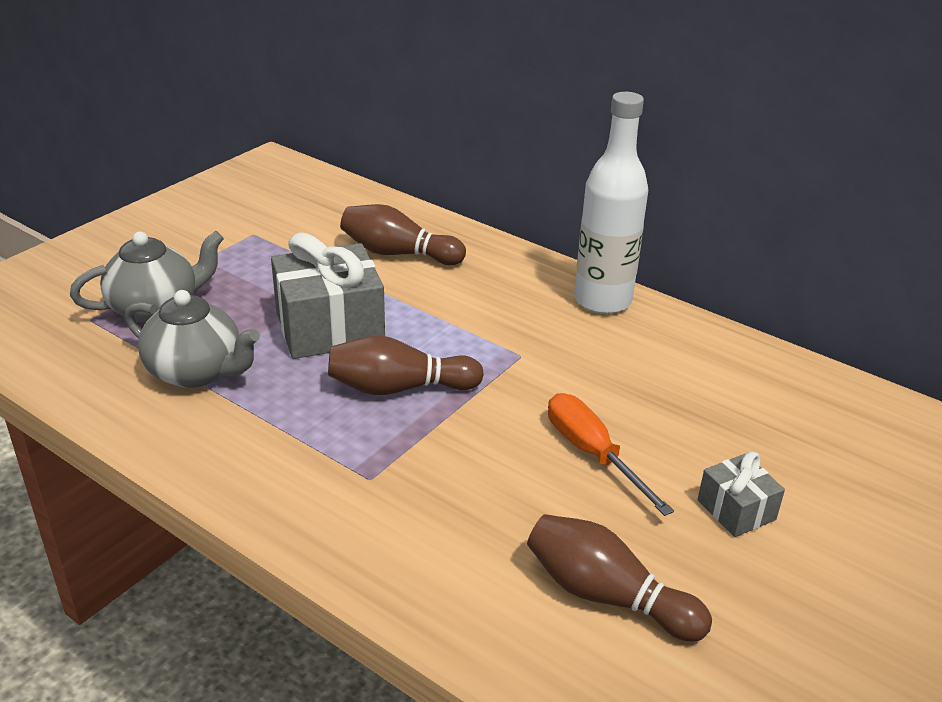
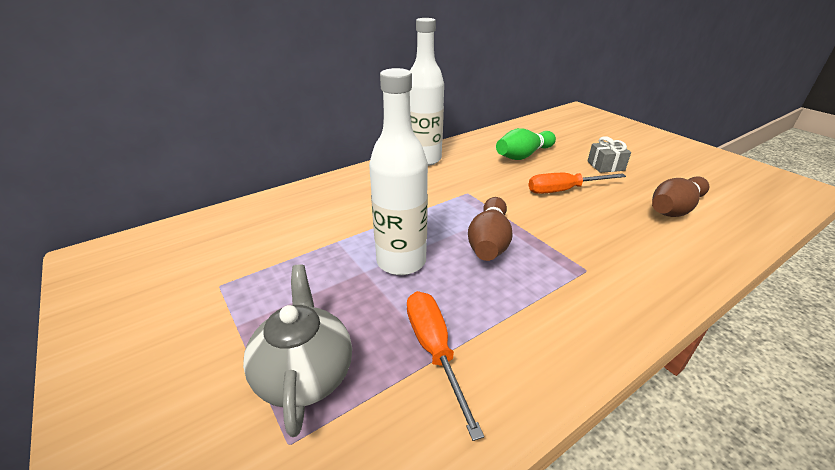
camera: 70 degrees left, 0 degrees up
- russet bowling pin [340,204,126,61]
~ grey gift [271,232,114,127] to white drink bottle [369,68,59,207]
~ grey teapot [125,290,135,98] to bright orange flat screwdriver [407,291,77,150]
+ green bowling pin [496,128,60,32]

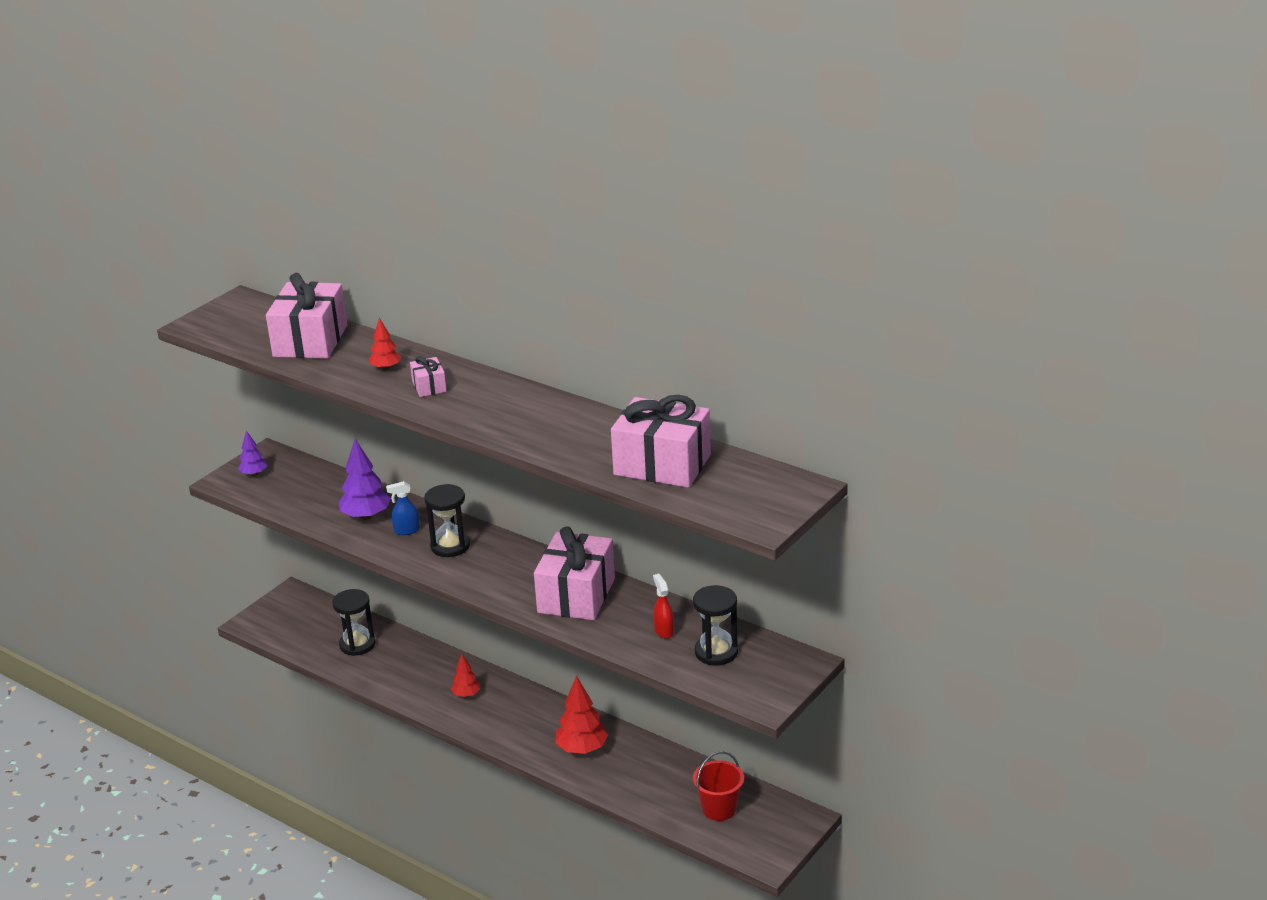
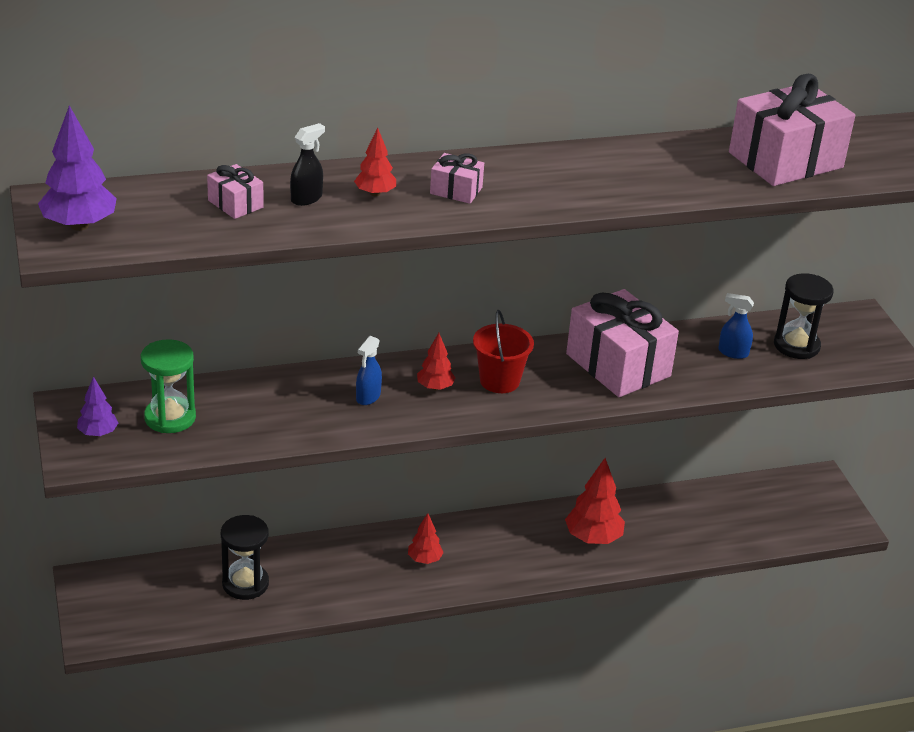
camera: 55 degrees left, 5 degrees up
~ rose-pink gift [266,273,82,86] = [207,164,57,55] x0.46
~ royal purple fir tree [339,439,52,81] to [38,105,79,126]
~ black hourglass [424,484,46,73] to crimson fir tree [417,333,38,57]
~ crimson spray bottle [653,574,21,65] to cobalt spray bottle [718,293,36,66]
~ crimson pail [693,751,51,70] to [473,310,61,83]
+ black spray bottle [290,123,35,83]
+ green hourglass [141,339,55,94]

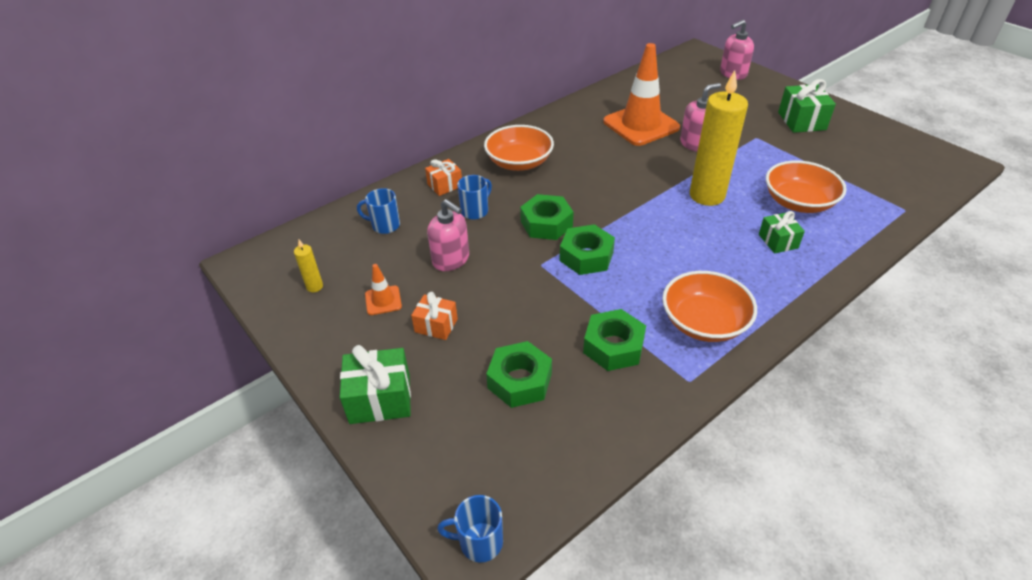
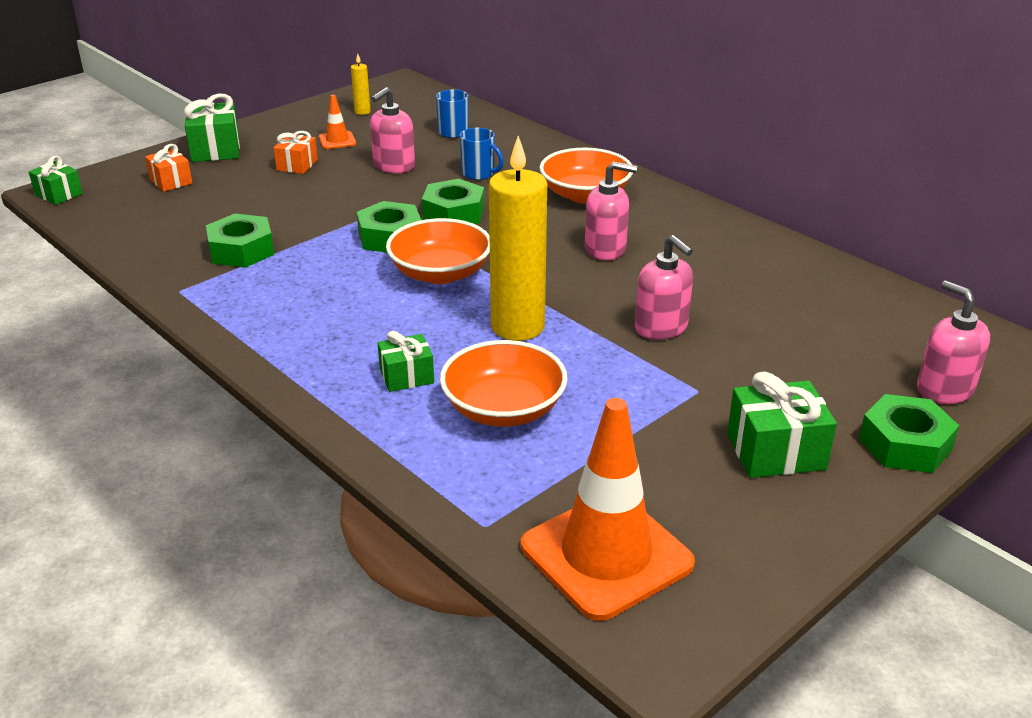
camera: 85 degrees right, 10 degrees down
~ bright orange road cone [603,43,77,103] to [521,398,174,223]
~ bright orange gift [425,159,37,37] to [145,144,47,48]
~ bright orange bowl [662,271,95,71] to [386,218,104,66]
~ green hex nut [486,341,66,67] to [859,394,100,79]
~ cobalt mug [437,495,66,68] to green gift [29,156,54,49]
+ rose-pink pump bottle [585,162,52,98]

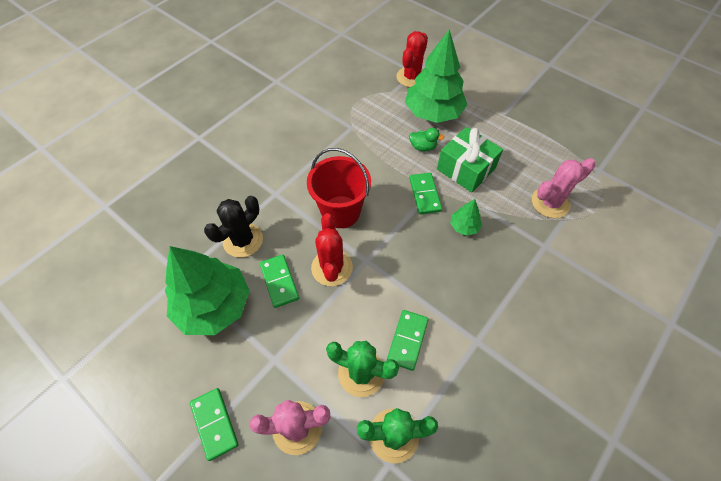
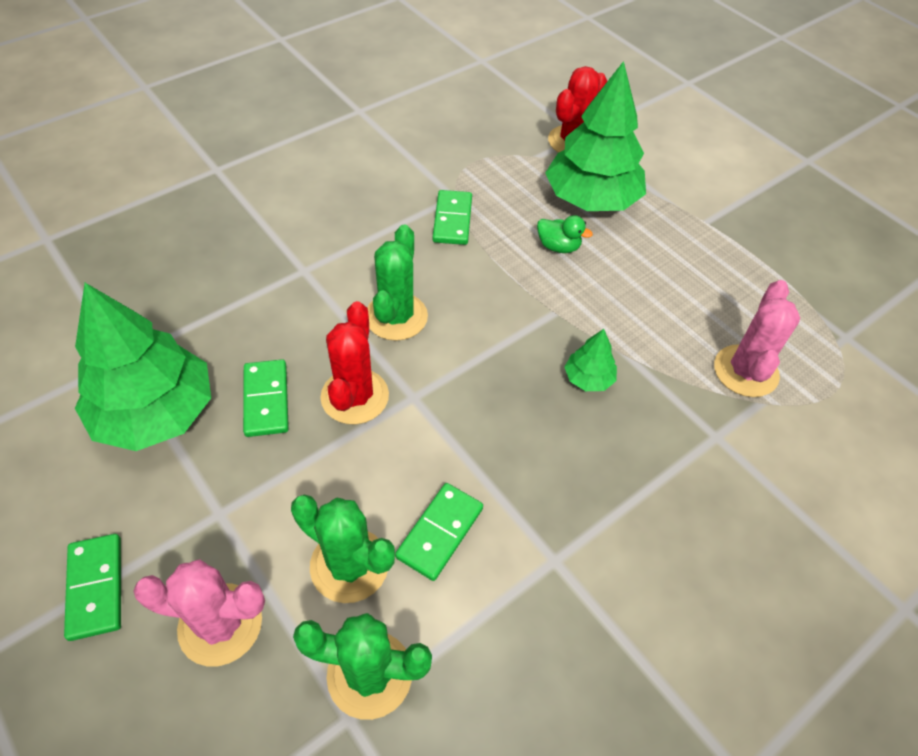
camera: 10 degrees right, 5 degrees down
- green gift [437,127,66,66]
~ crimson pail [307,148,64,80] to green prickly plant [367,225,61,116]
~ rose-pink prickly plant [532,158,63,60] = [714,280,86,117] 60 degrees counterclockwise
~ green domino tile [409,173,33,42] to [433,190,39,55]
- black prickly plant [204,196,59,62]

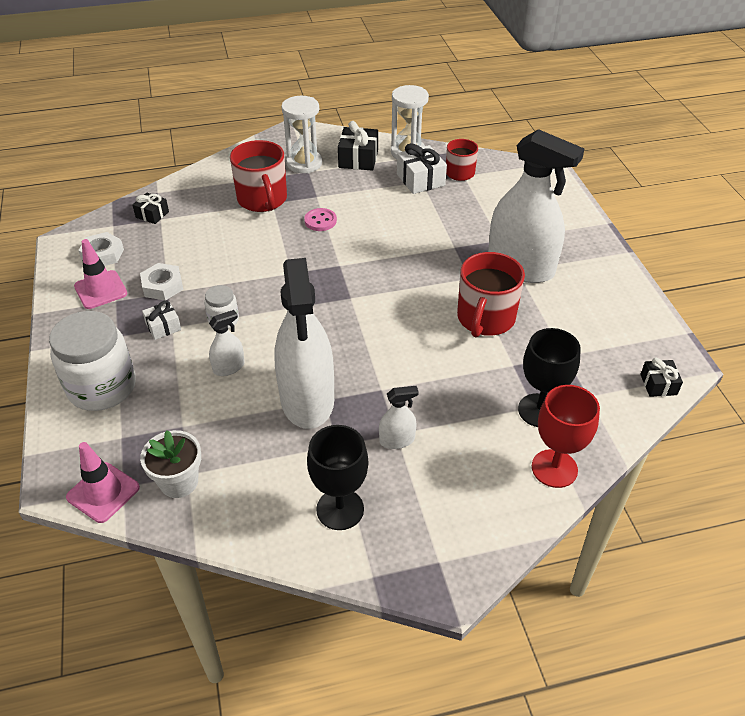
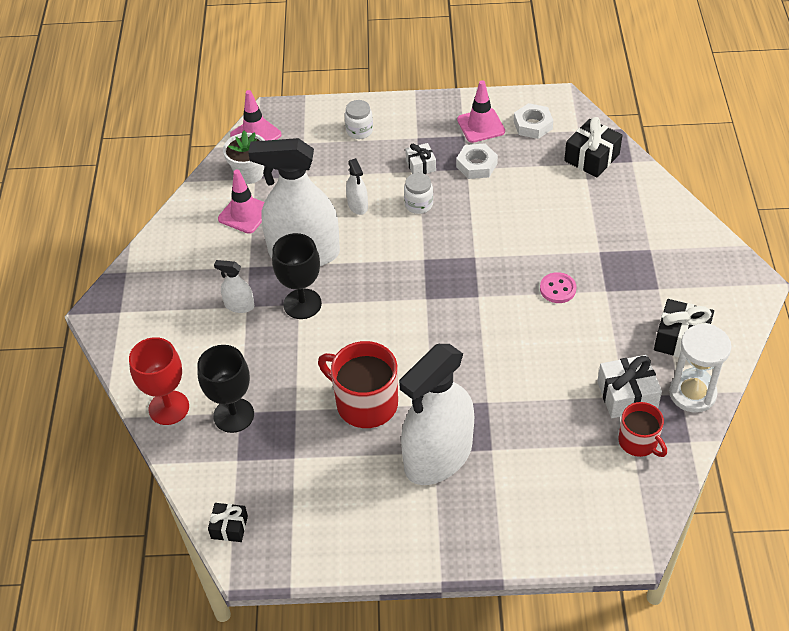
camera: 105 degrees right, 5 degrees up
- white hourglass [281,96,41,77]
- crimson mug [230,140,57,72]
~ black gift [132,193,37,31] = [564,117,59,60] x1.64
~ white jar [49,311,87,100] = [345,100,28,39] x0.49
~ white spray bottle [379,386,40,63] = [214,260,40,53] 105 degrees clockwise
~ black chalice [307,425,61,105] to [272,233,50,86]
+ rose-pink road cone [218,170,46,64]

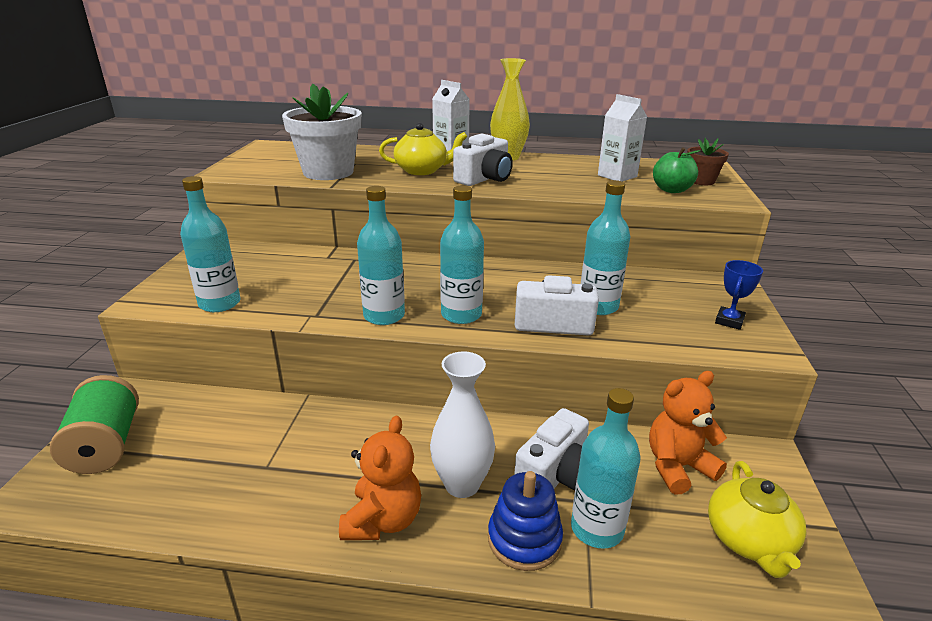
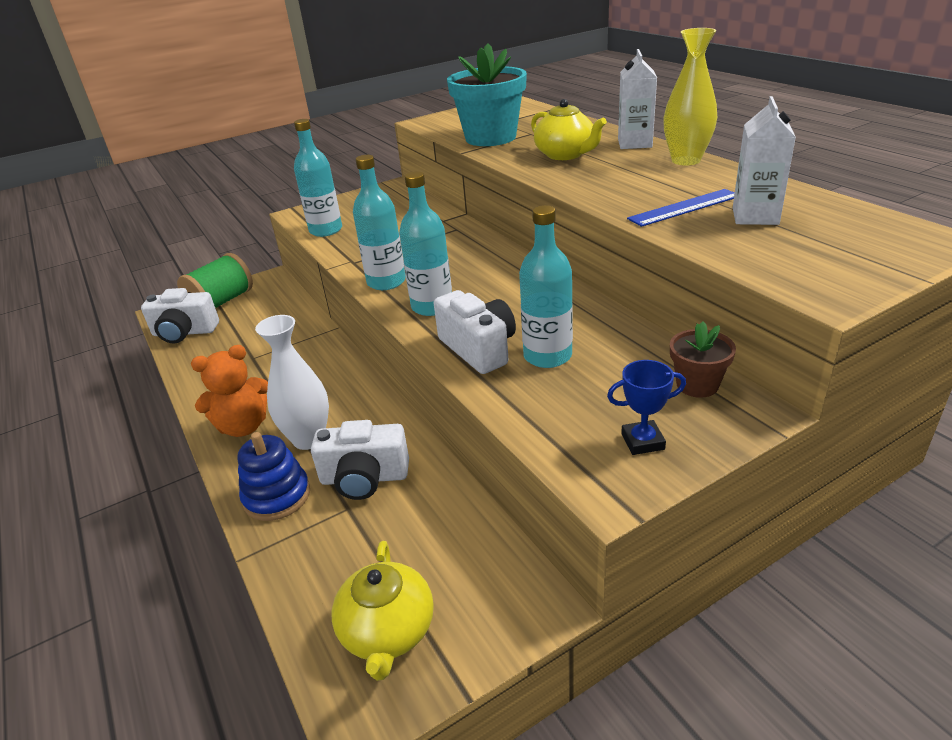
camera: 55 degrees right, 5 degrees up
~ white potted plant [282,84,80,96] to turquoise potted plant [447,43,80,103]
~ white camera [453,133,60,53] to [141,288,78,56]
~ russet potted plant [687,138,42,47] to [670,321,66,77]
- green apple fruit [653,147,47,46]
- bright orange teddy bear [649,371,78,124]
- turquoise drink bottle [571,388,70,161]
~ yellow teapot [708,461,98,117] = [332,541,102,140] 60 degrees counterclockwise
+ cobalt measuring stick [627,189,108,38]

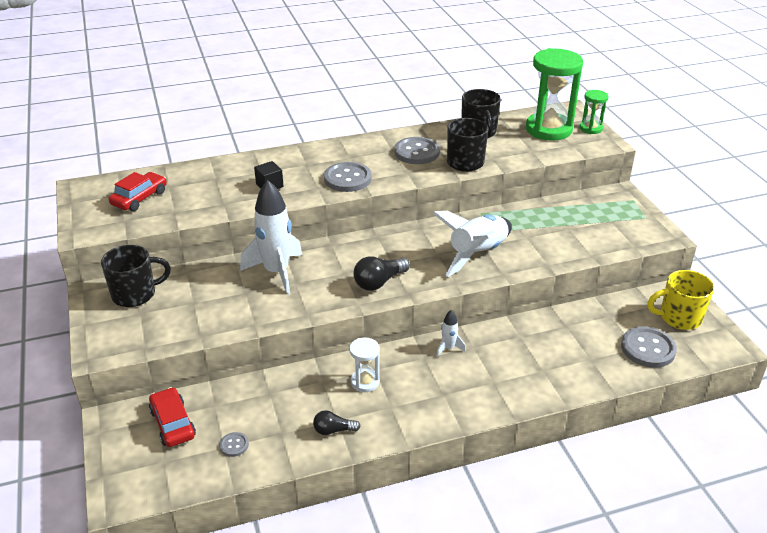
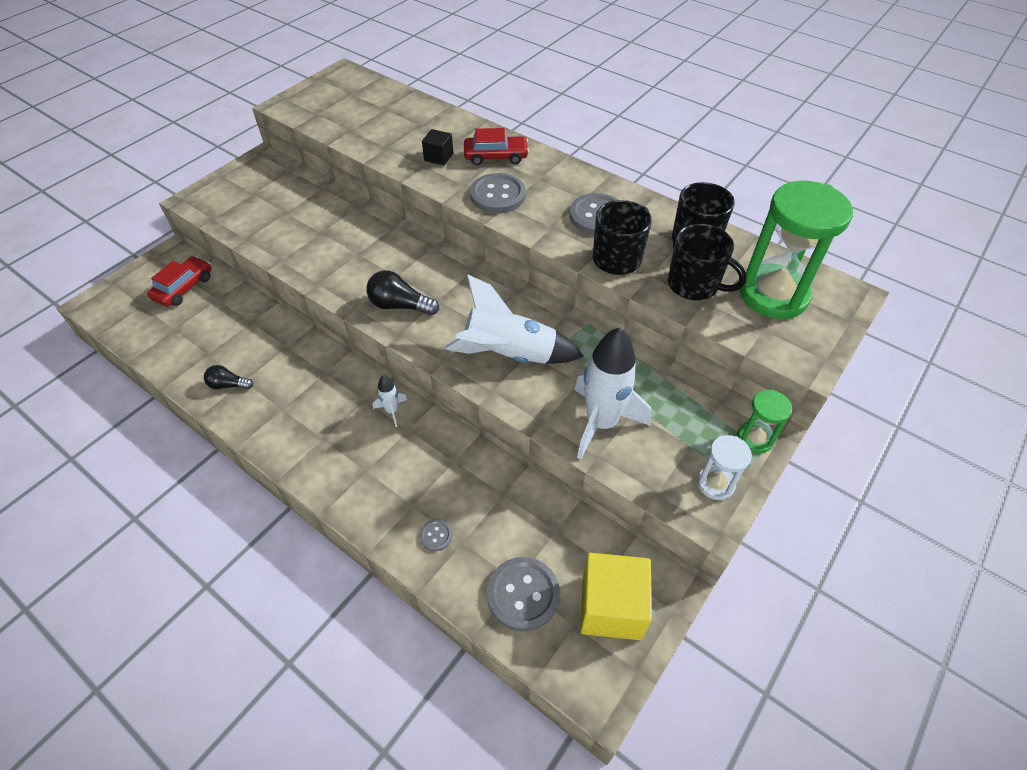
camera: 55 degrees right, 15 degrees up
~ green hourglass [580,90,28,44] to [737,390,55,64]
~ crimson automobile [109,172,58,39] to [464,128,65,37]
~ white toy rocket [240,180,62,115] to [574,327,77,133]
~ black mug [101,245,70,62] to [668,224,79,76]
~ yellow mug [647,270,67,60] to yellow block [580,553,72,87]
~ white hourglass [349,337,31,55] to [697,435,55,65]
~ black lightbulb [313,410,48,25] = [204,365,49,24] 45 degrees counterclockwise
~ grey sewing button [220,432,29,25] to [419,519,33,32]

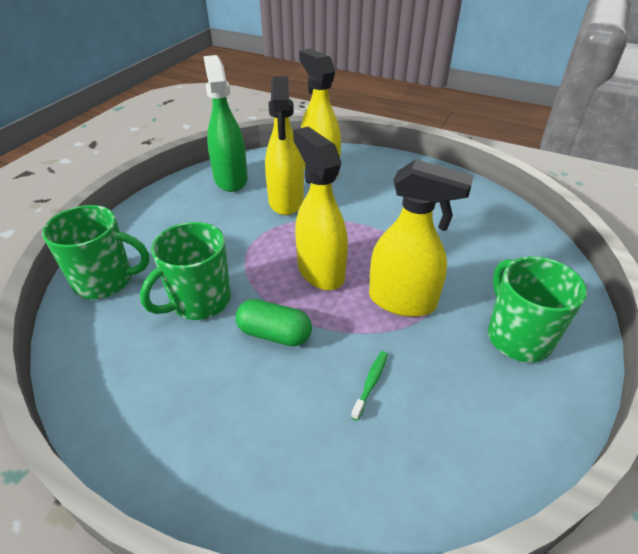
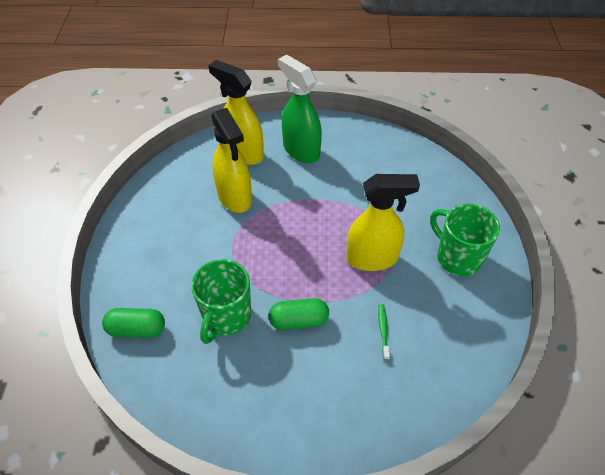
camera: 25 degrees left, 10 degrees up
~ green spray bottle [204,55,44,137] to [278,54,44,109]
- yellow spray bottle [293,127,55,163]
~ green mug [42,205,108,94] to green pill [102,308,63,30]

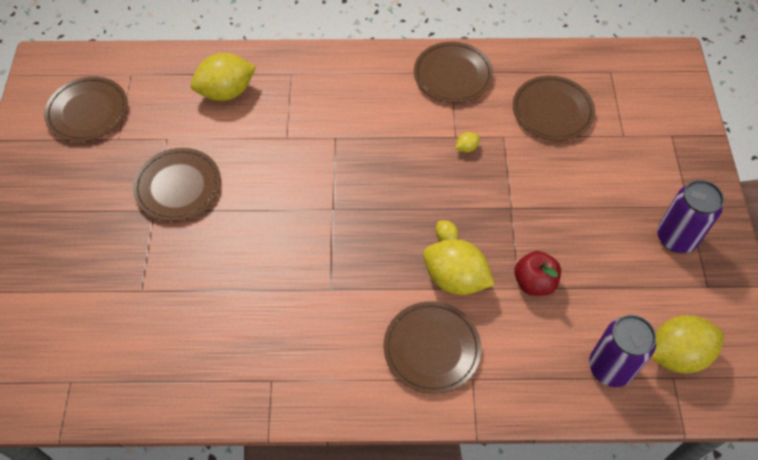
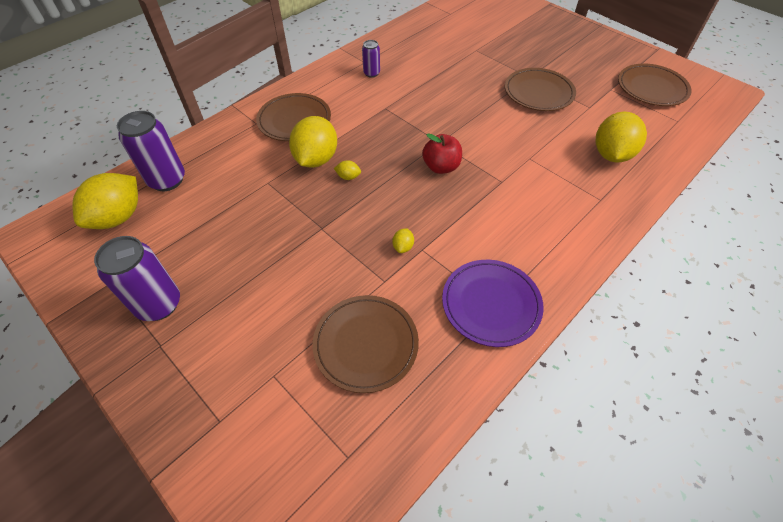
camera: 135 degrees right, 5 degrees down
~ russet plate [414,42,79,61] to royal purple plate [442,260,102,87]
~ yellow citrus fruit [423,239,72,56] = [289,116,48,52] 60 degrees counterclockwise
~ crimson apple fruit [514,251,47,45] to [422,133,40,41]
+ royal purple can [362,40,18,38]

